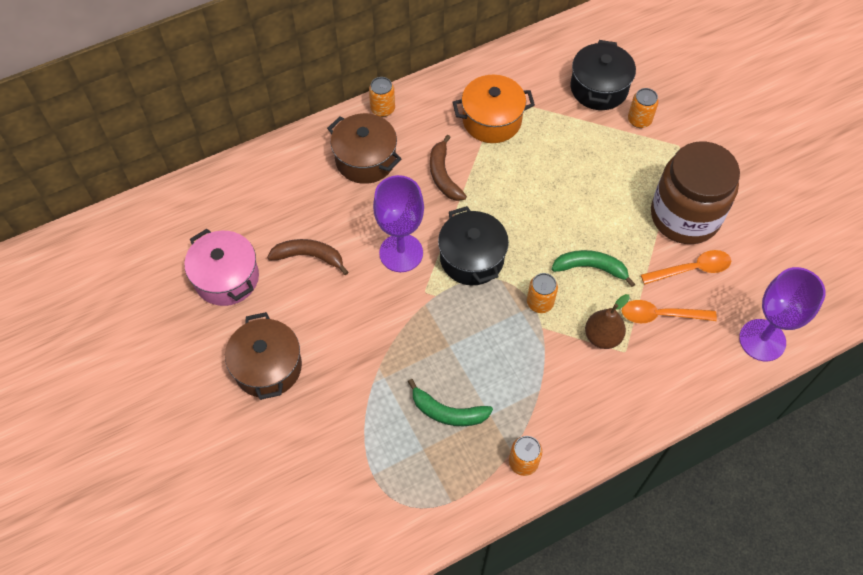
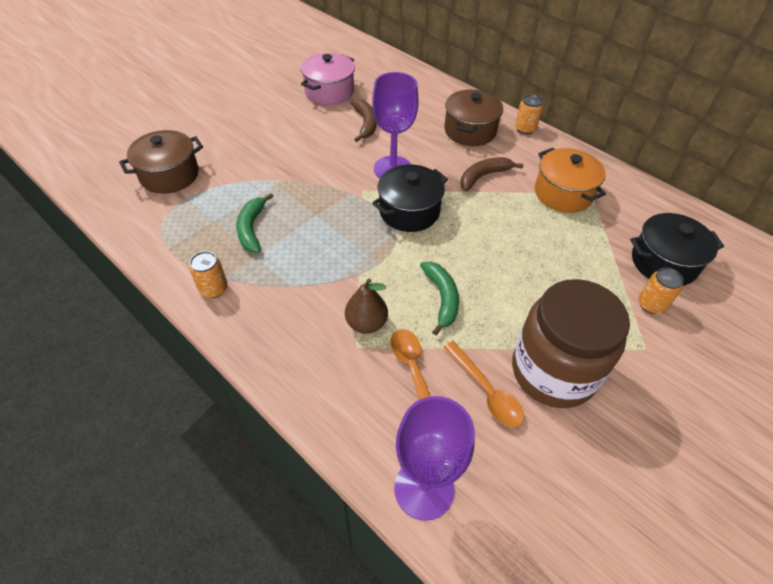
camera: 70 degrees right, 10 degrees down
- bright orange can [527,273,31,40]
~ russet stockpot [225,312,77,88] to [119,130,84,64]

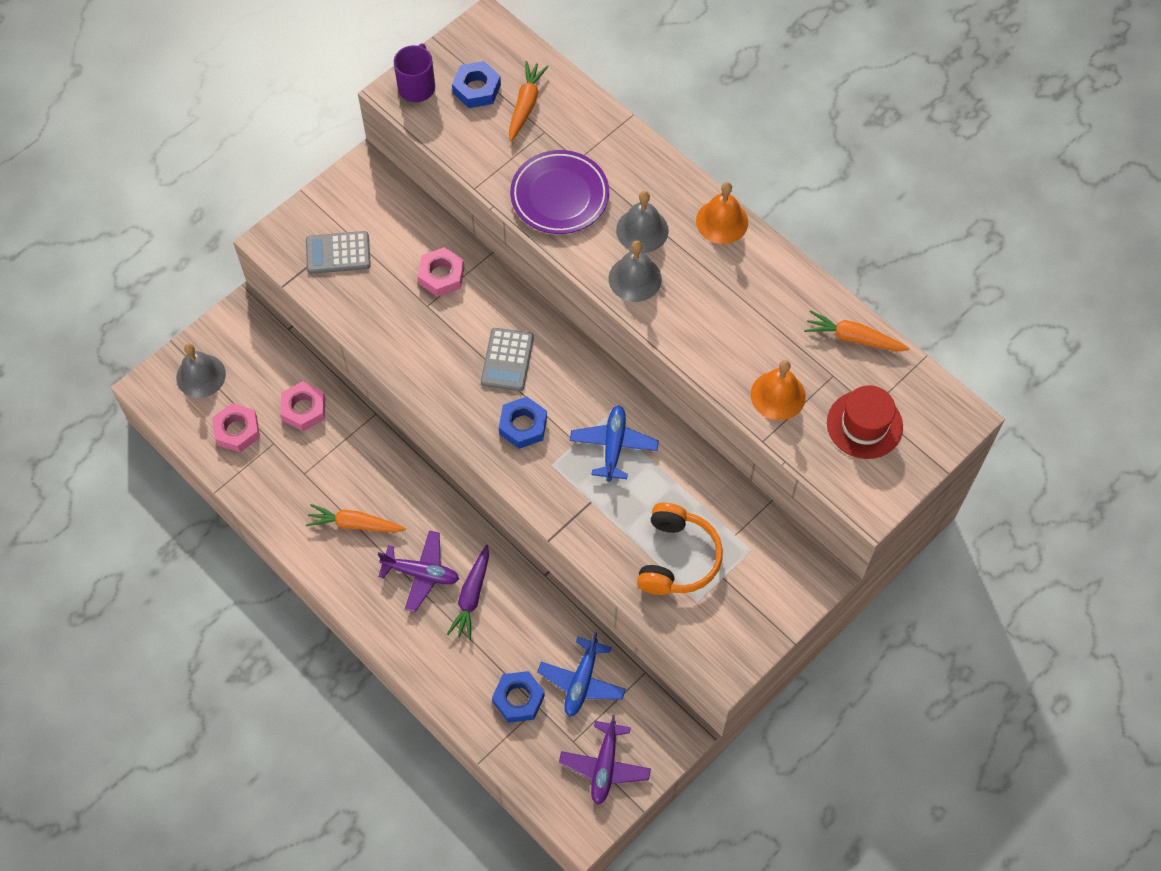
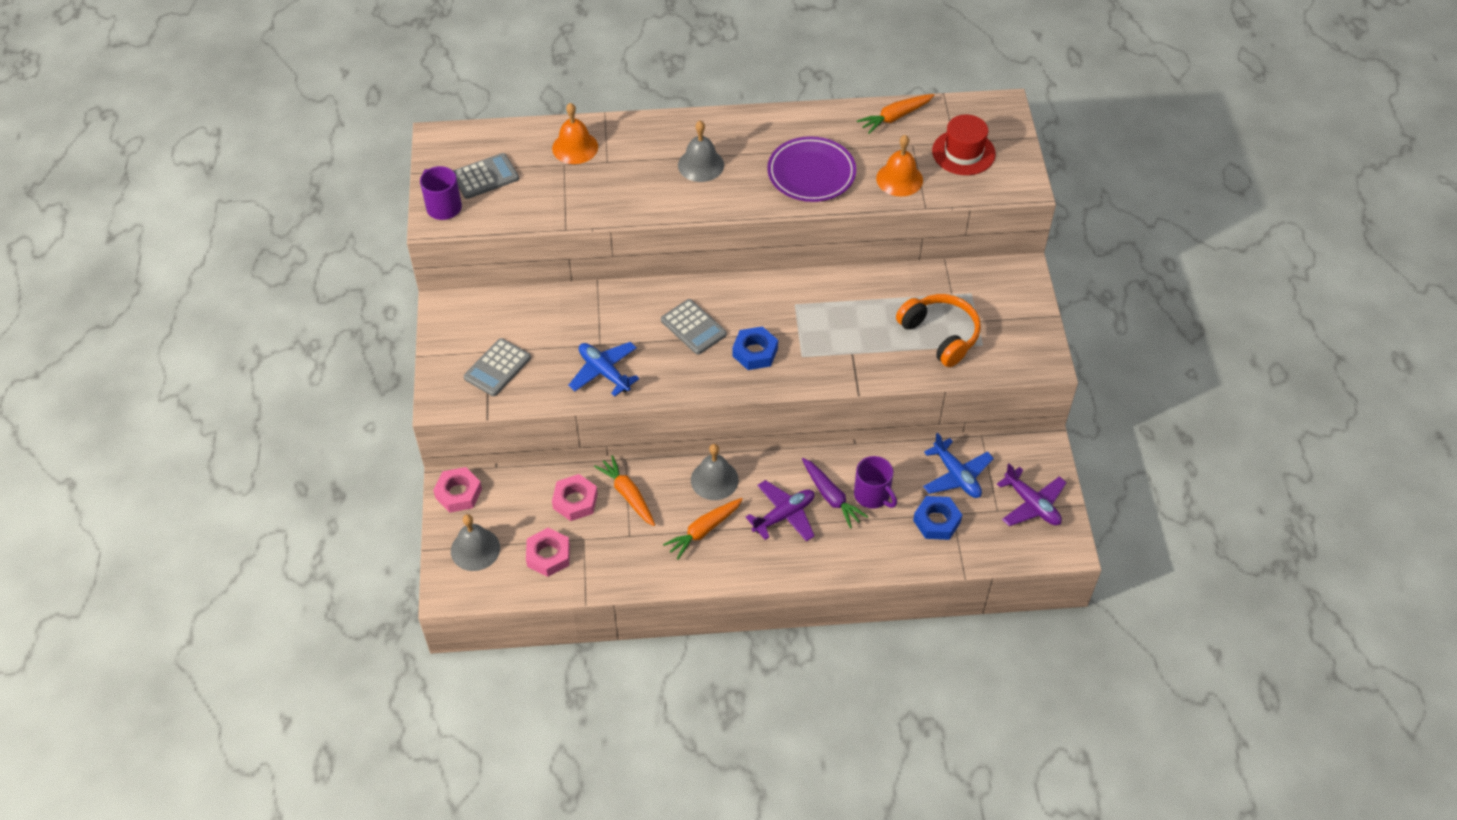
camera: 50 degrees left, 10 degrees down
~ cobalt hex nut [452,61,49,47] to grey calculator [453,153,66,46]
~ bright orange toy carrot [509,61,40,81] to [594,455,61,71]
~ royal purple plate [510,150,99,84] to [767,136,89,66]
~ bright orange bell [696,182,52,62] to [552,103,46,61]
~ grey bell [609,241,53,61] to [691,444,48,56]
~ rose-pink hex nut [417,247,48,50] to [433,467,49,46]
~ cobalt toy plane [570,405,89,77] to [568,342,71,55]
+ royal purple mug [854,456,43,53]

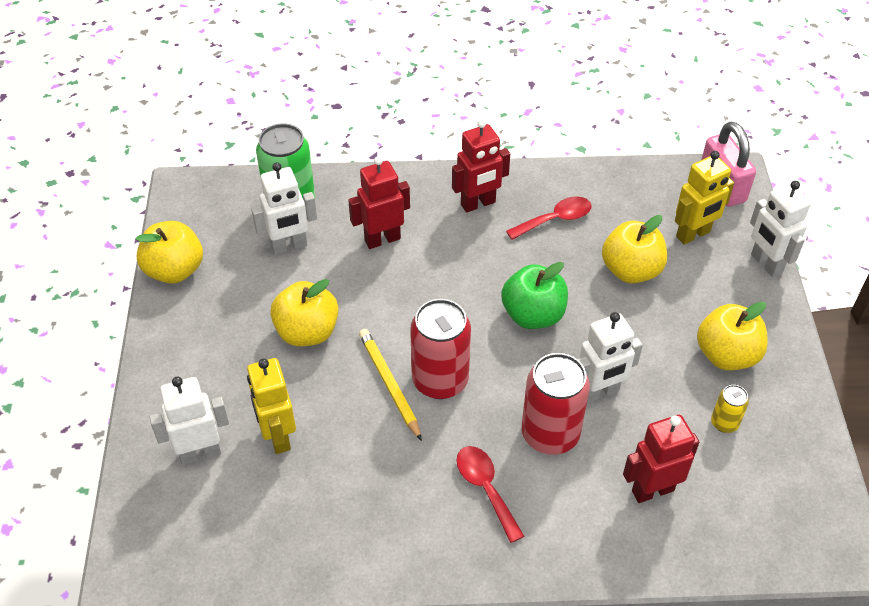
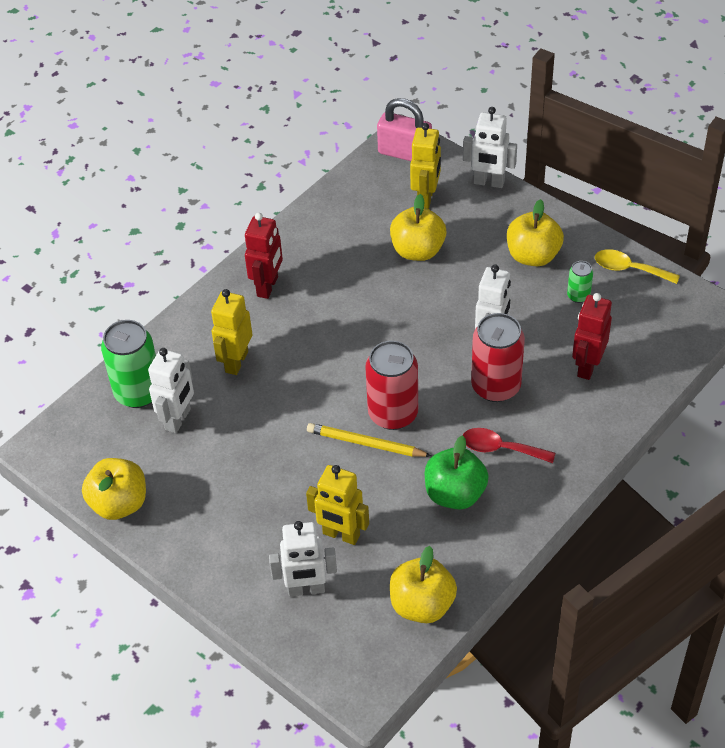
camera: 45 degrees left, 0 degrees up
~ crimson robot [348,156,62,93] to yellow robot [211,289,41,86]
- crimson spoon [506,197,86,43]
~ green apple fruit [501,262,67,67] to [425,435,64,74]
~ yellow apple fruit [270,279,68,67] to [390,546,67,77]
~ white robot [149,376,80,89] = [269,521,68,76] 120 degrees counterclockwise
~ yellow can [711,385,38,48] to green can [567,261,26,42]
+ yellow spoon [595,249,85,35]

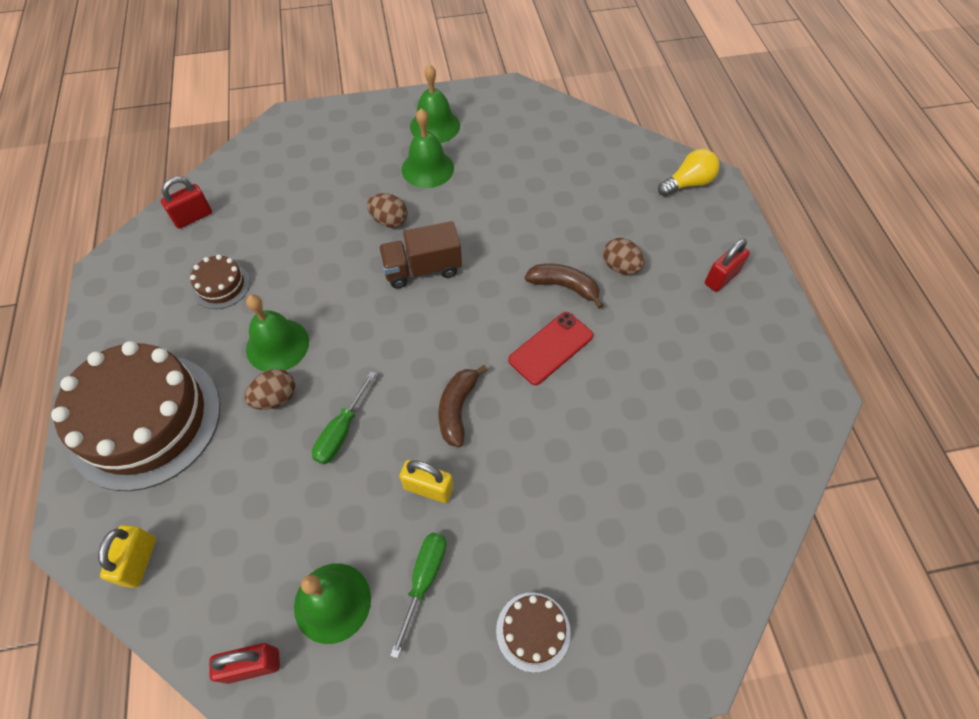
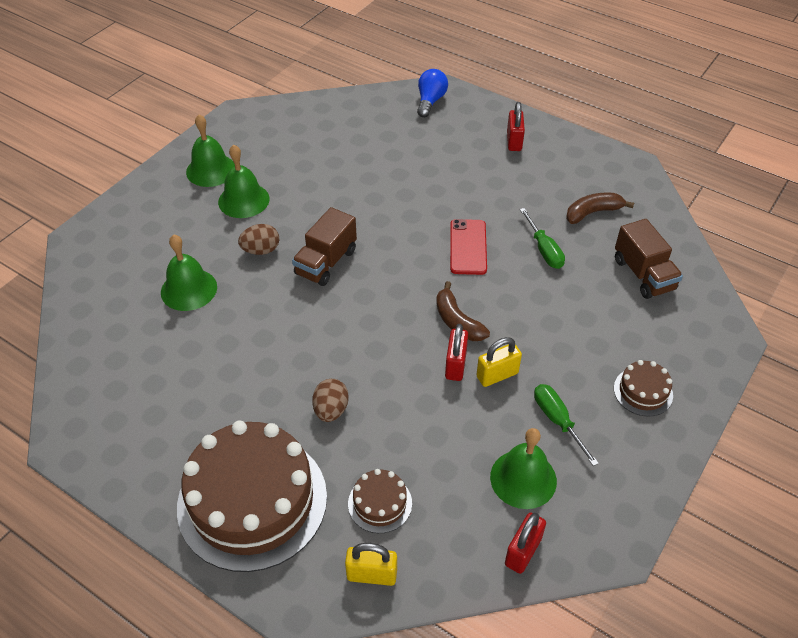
camera: 45 degrees left, 10 degrees down
~ yellow lightbulb [658,149,62,47] to cobalt lightbulb [417,69,31,48]
~ crimson lock [160,177,52,52] to [445,324,23,57]
- russet egg shape [603,238,41,36]
~ russet cake [190,255,60,54] to [348,469,64,64]
~ russet toy banana [525,264,79,45] to [566,192,68,32]
~ green bell [246,295,63,77] to [161,234,56,77]
~ green flat screwdriver [312,371,64,93] to [520,208,45,61]
~ yellow lock [98,525,58,63] = [345,543,52,43] 45 degrees counterclockwise
+ russet truck [615,219,68,80]

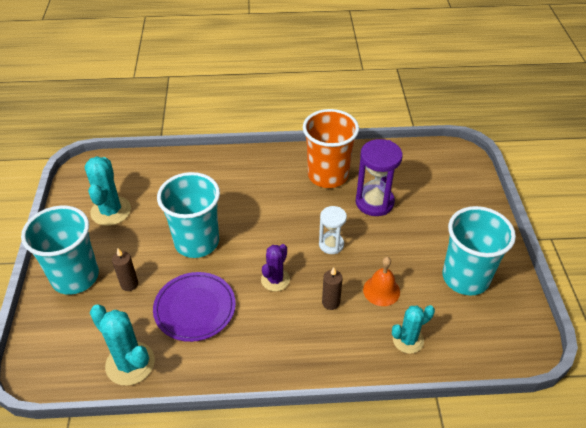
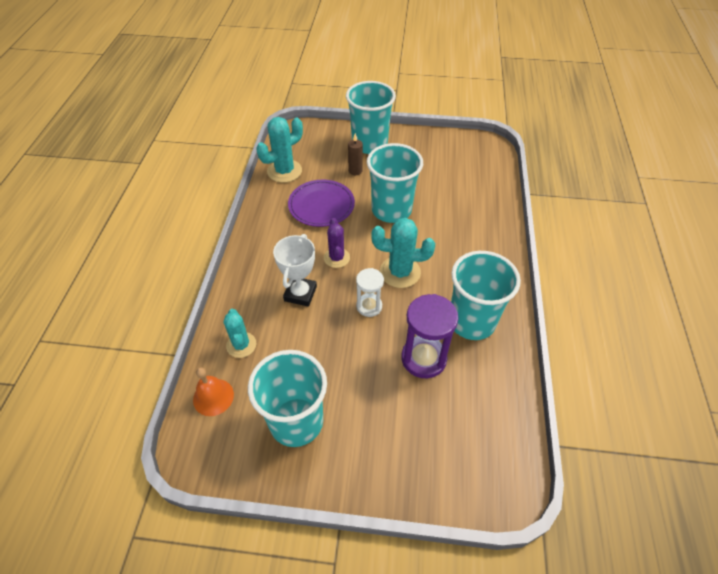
camera: 100 degrees right, 5 degrees up
~ bright orange cup [303,109,56,79] to turquoise cup [451,251,70,89]
~ turquoise prickly plant [85,156,46,70] to [371,218,64,70]
~ royal purple prickly plant [261,244,29,47] = [324,218,26,50] 45 degrees clockwise
~ bright orange bell [363,257,37,49] to [193,367,41,49]
~ russet wax candle [322,267,21,43] to white trophy [273,234,44,73]

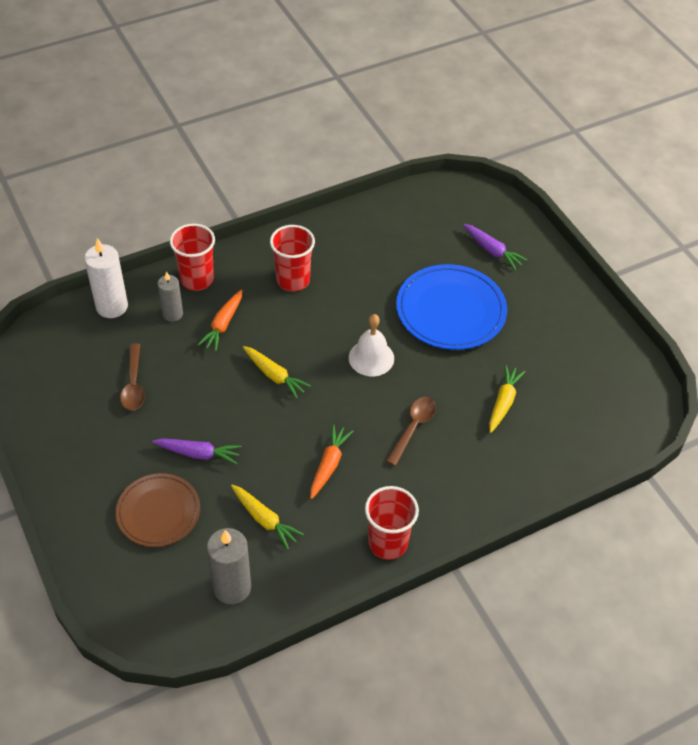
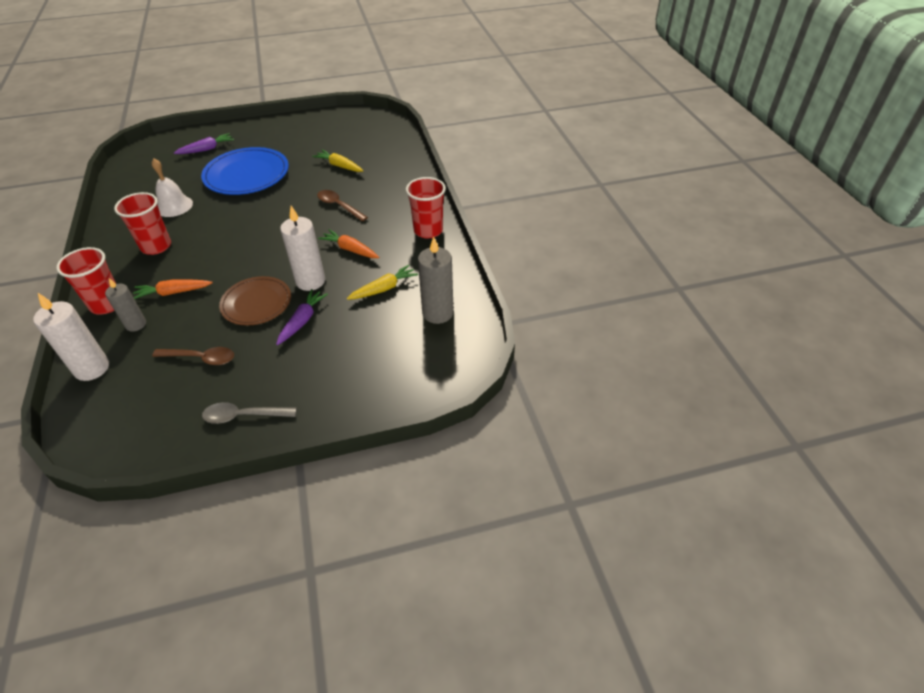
camera: 75 degrees left, 5 degrees down
~ bright orange toy carrot [198,290,44,61] = [133,279,80,20] 135 degrees clockwise
~ white bell [349,314,45,62] to [152,159,41,58]
- yellow toy carrot [243,346,68,53]
~ russet plate [116,473,84,74] to [219,276,72,50]
+ white wax candle [280,206,45,85]
+ grey spoon [202,402,95,22]

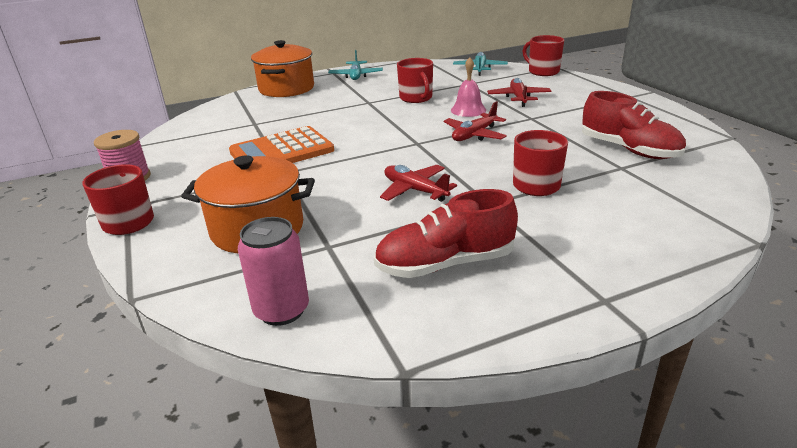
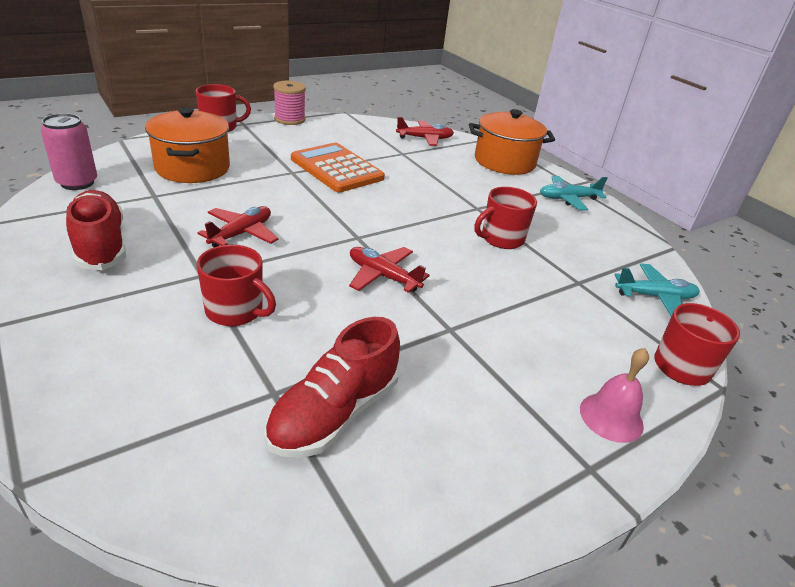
camera: 75 degrees right, 5 degrees up
~ rose-pink bell [451,57,35,60] to [580,348,69,95]
~ crimson toy plane [487,78,64,29] to [396,117,58,29]

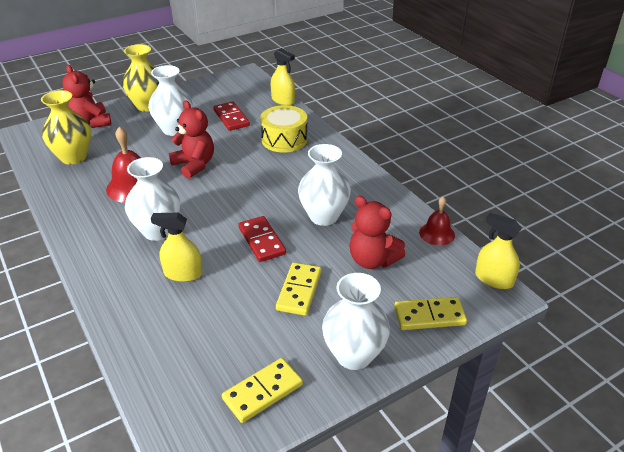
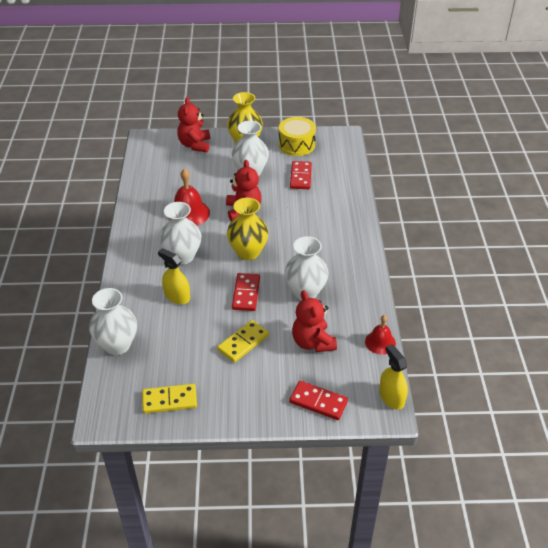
camera: 30 degrees right, 5 degrees up
- yellow spray bottle [271,48,24,57]
~ yellow vase [41,90,50,75] to [227,198,42,62]
~ yellow snare drum [260,105,47,48] to [278,117,38,39]
~ white vase [322,273,68,97] to [89,288,48,67]
~ yellow domino tile [394,297,73,33] to crimson domino tile [289,381,59,39]

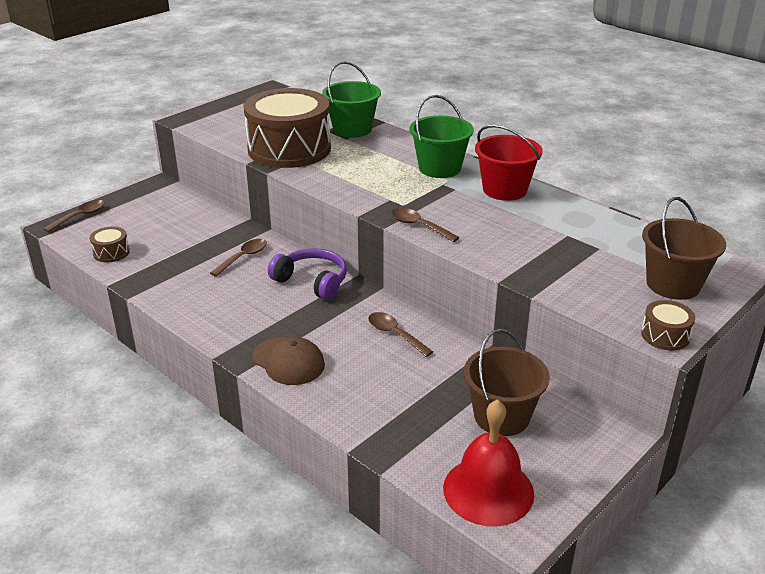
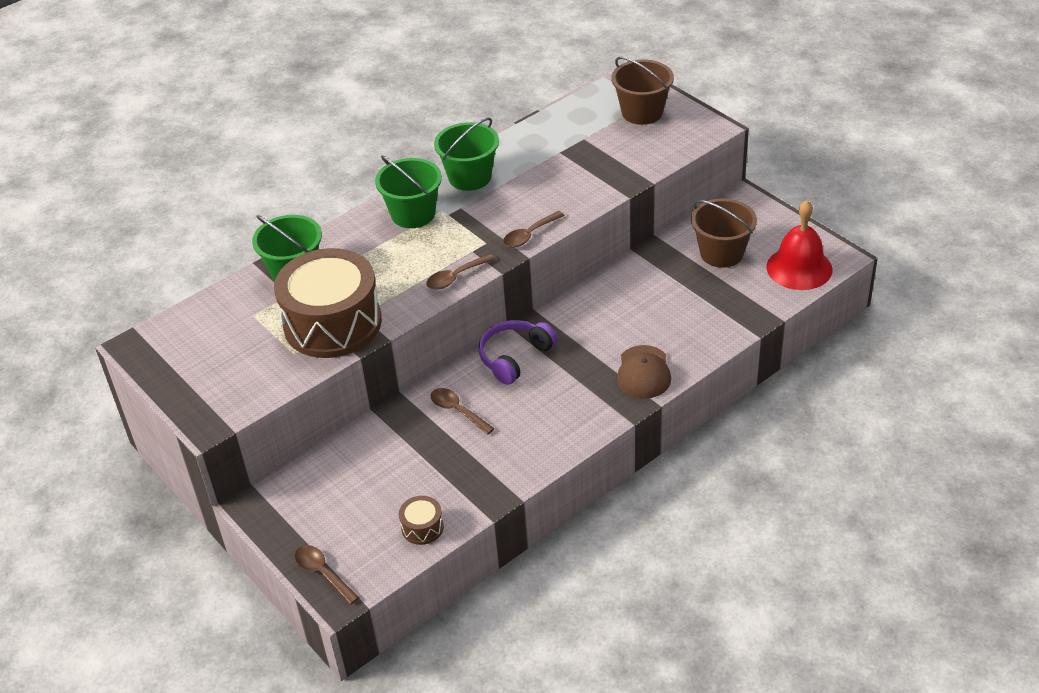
camera: 80 degrees left, 10 degrees up
~ crimson pail [475,125,68,76] to green pail [434,118,65,73]
- russet snare drum [641,300,54,50]
~ russet spoon [368,312,65,45] to [426,254,69,35]
~ russet cap [252,337,73,48] = [617,345,54,54] 135 degrees clockwise

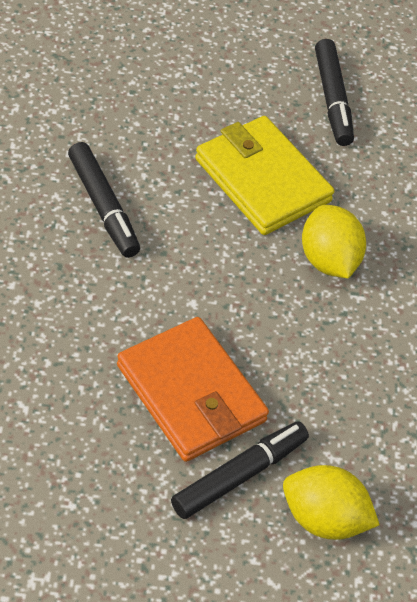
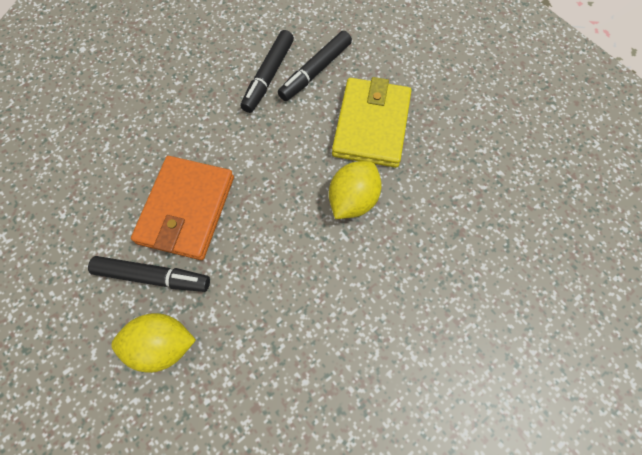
camera: 55 degrees right, 15 degrees up
~ black felt pen [315,39,39,107] to [278,31,74,70]
~ yellow citrus fruit [283,465,97,75] = [111,313,85,60] 75 degrees counterclockwise

